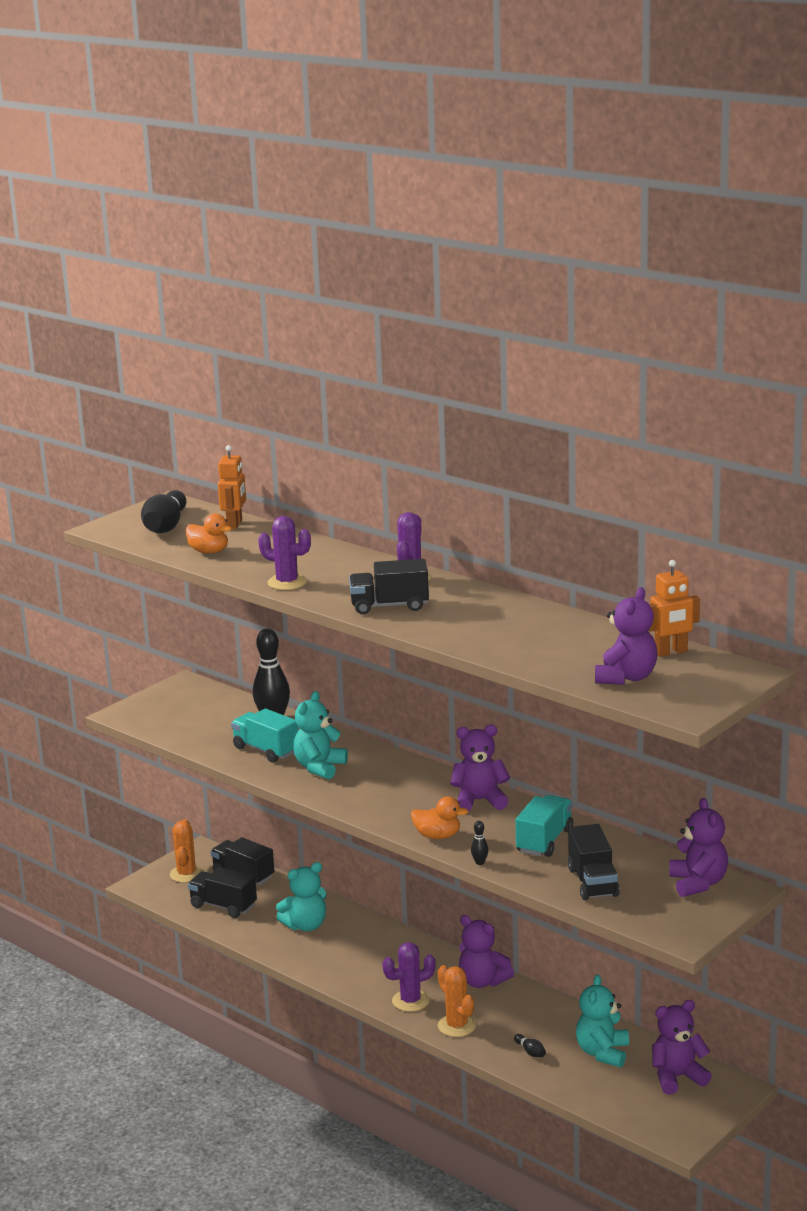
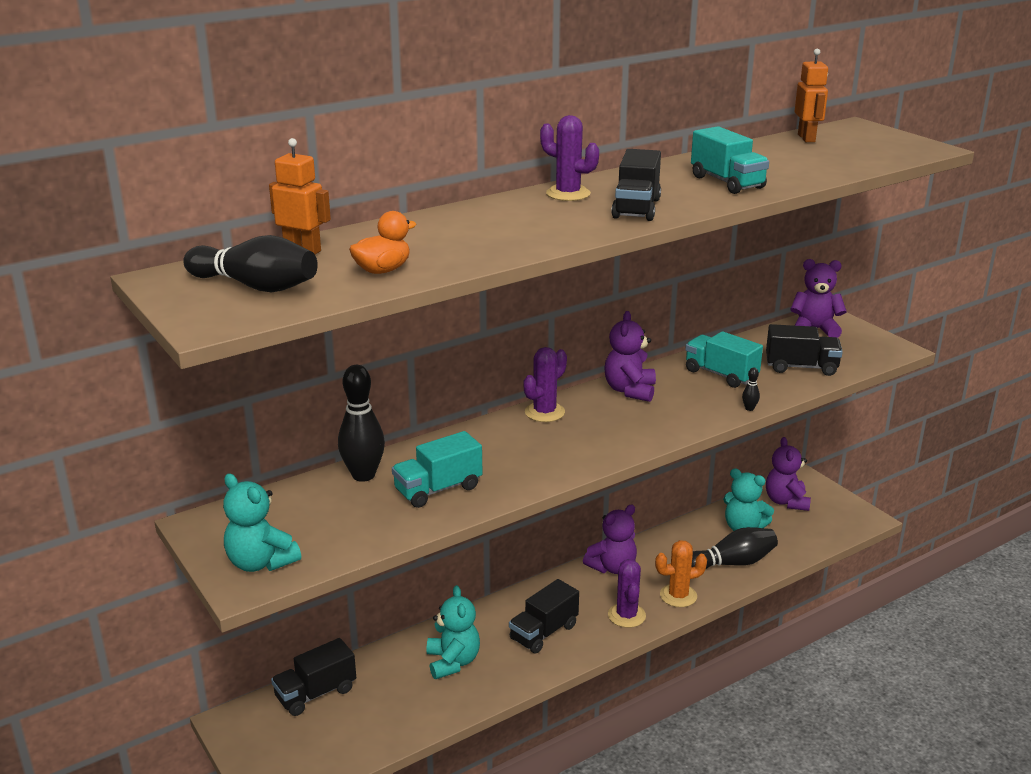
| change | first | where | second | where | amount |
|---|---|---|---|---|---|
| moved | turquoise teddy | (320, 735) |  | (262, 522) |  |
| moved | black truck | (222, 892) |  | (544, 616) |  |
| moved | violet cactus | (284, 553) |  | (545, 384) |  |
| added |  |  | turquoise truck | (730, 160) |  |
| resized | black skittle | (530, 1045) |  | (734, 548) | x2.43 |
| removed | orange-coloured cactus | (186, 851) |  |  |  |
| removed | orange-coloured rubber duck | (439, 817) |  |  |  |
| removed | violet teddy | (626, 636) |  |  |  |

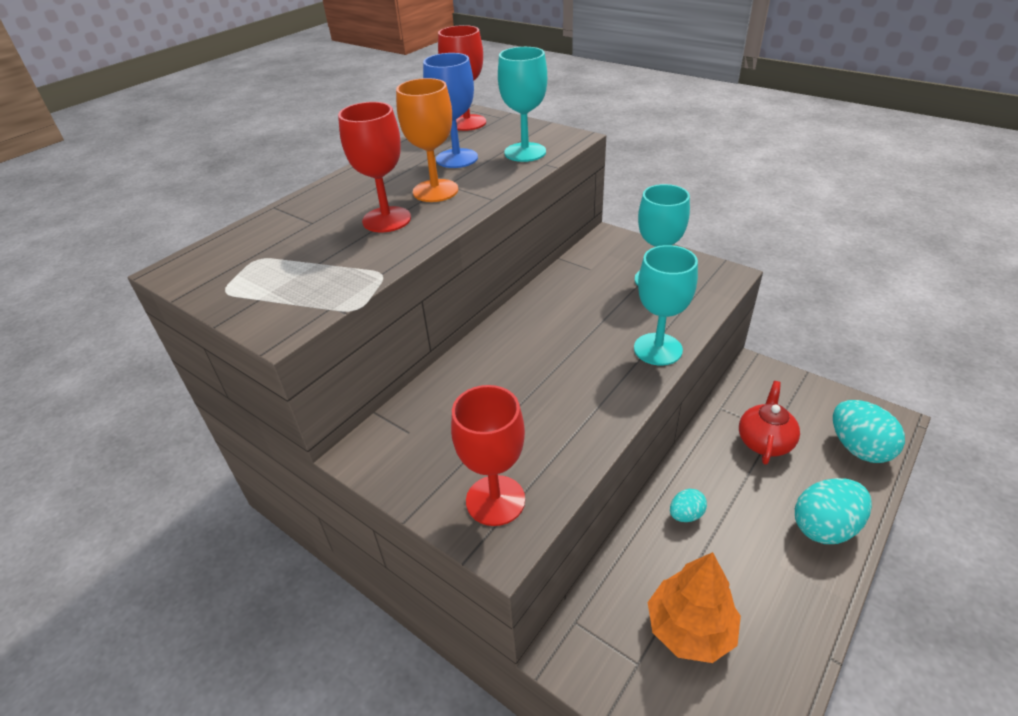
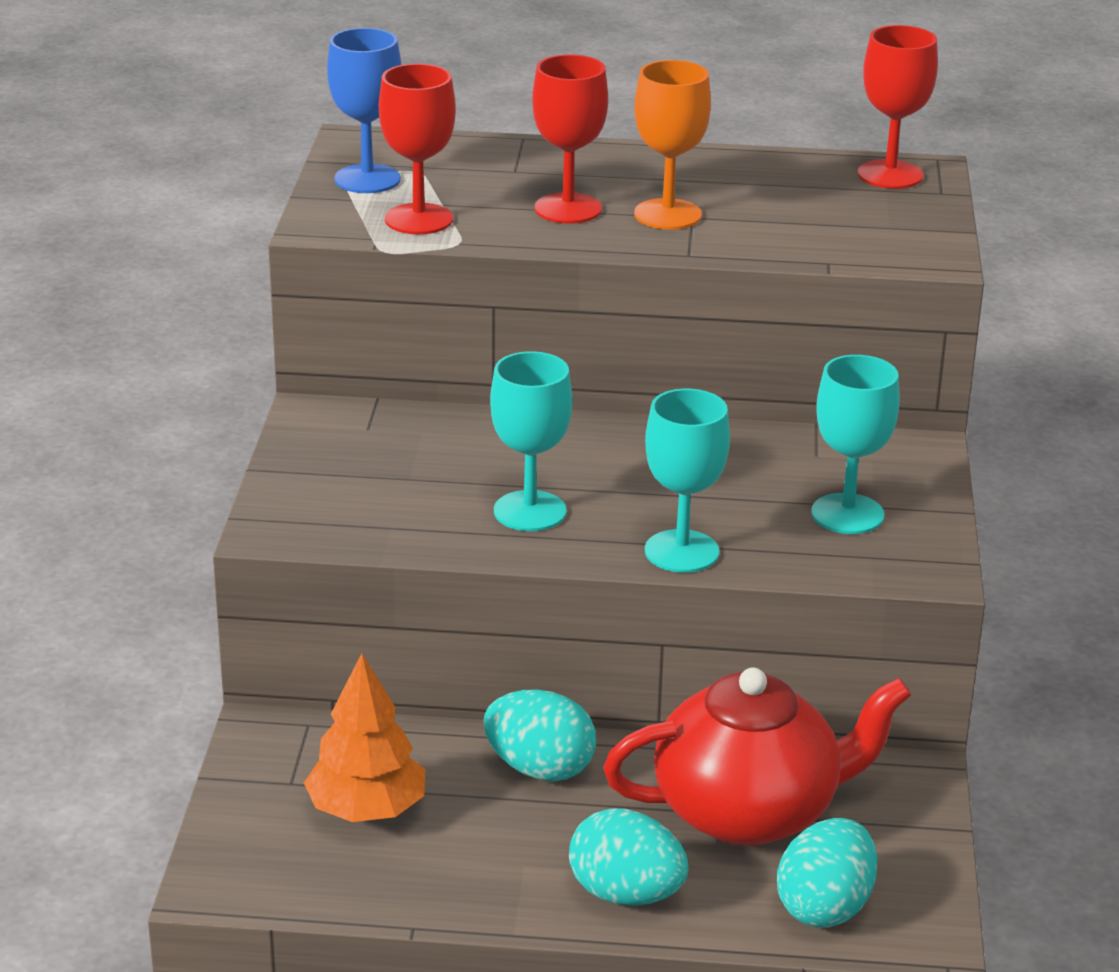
| change | first | where | second | where | amount |
|---|---|---|---|---|---|
| moved | blue chalice | (450, 110) |  | (364, 110) |  |
| moved | crimson chalice | (488, 455) |  | (417, 149) |  |
| resized | turquoise toy egg | (688, 505) |  | (539, 735) | x1.85 |
| moved | turquoise chalice | (522, 104) |  | (531, 441) |  |
| resized | crimson china teapot | (769, 423) |  | (757, 757) | x1.88 |

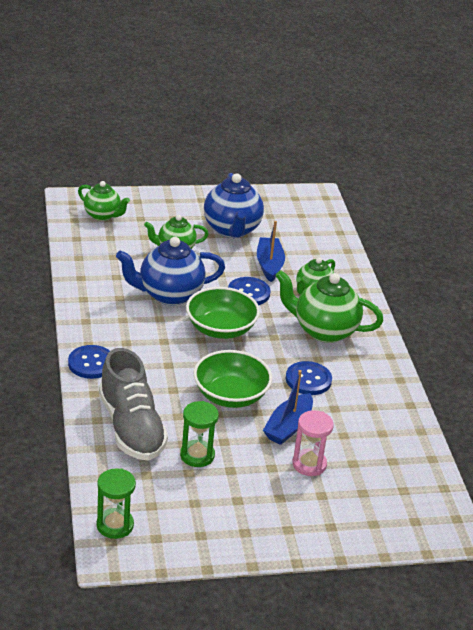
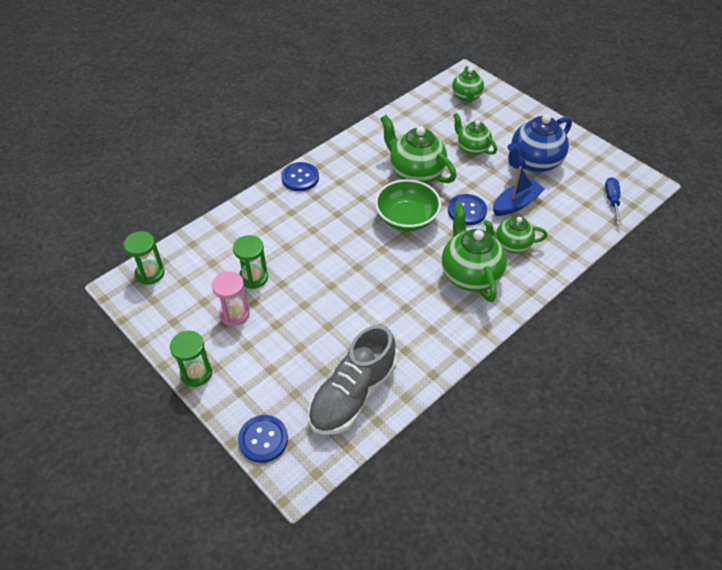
| change | first | where | second | where | amount |
|---|---|---|---|---|---|
| added |  |  | green sandglass | (191, 359) |  |
| moved | rose-pink sandglass | (313, 443) |  | (231, 298) |  |
| moved | blue button | (309, 378) |  | (263, 439) |  |
| moved | gray lace-up shoe | (133, 404) |  | (352, 380) |  |
| recoloured | blue china teapot | (170, 271) | green china teapot | (418, 149) |  |
| added |  |  | blue screwdriver | (613, 201) |  |
| removed | green serving bowl | (232, 379) |  |  |  |
| removed | blue boat | (288, 407) |  |  |  |

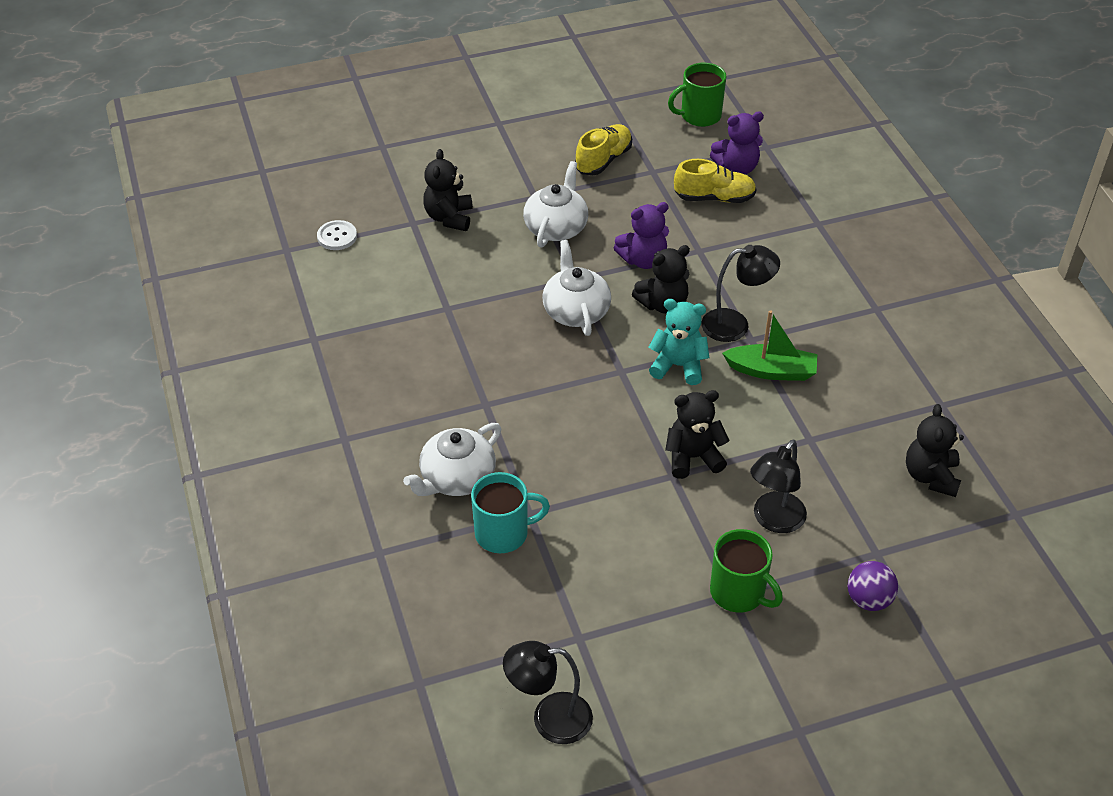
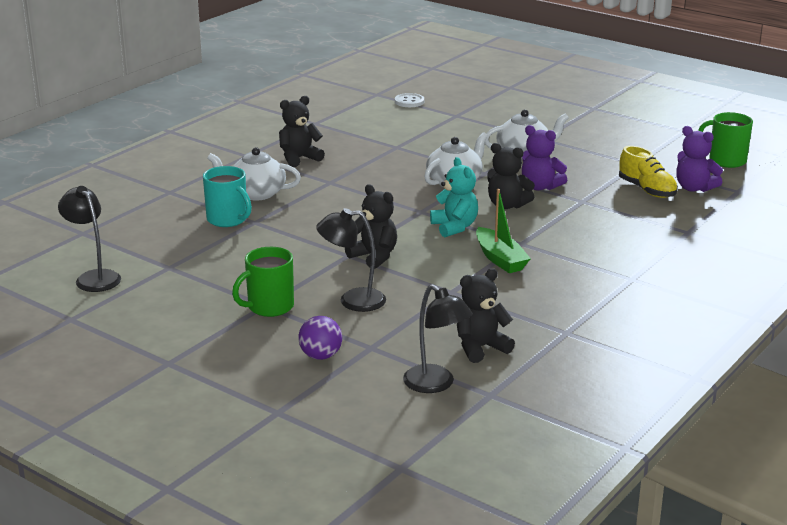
| change | first | where | second | where | amount |
|---|---|---|---|---|---|
| turned | green mug | (746, 571) |  | (263, 282) | 45 degrees clockwise |
| moved | black teddy | (448, 190) |  | (302, 131) |  |
| moved | black desk lamp | (740, 293) |  | (438, 338) |  |
| removed | yellow lace-up shoe | (603, 149) |  |  |  |

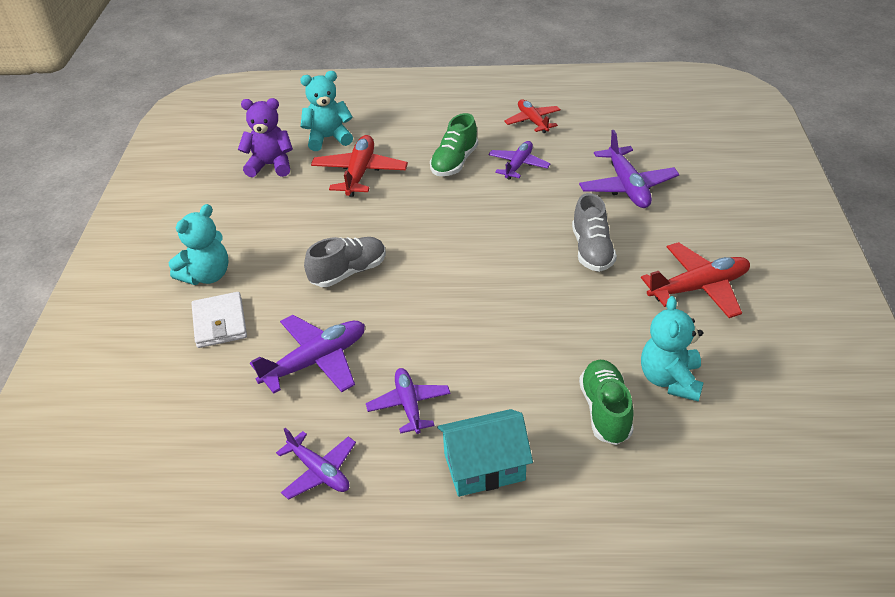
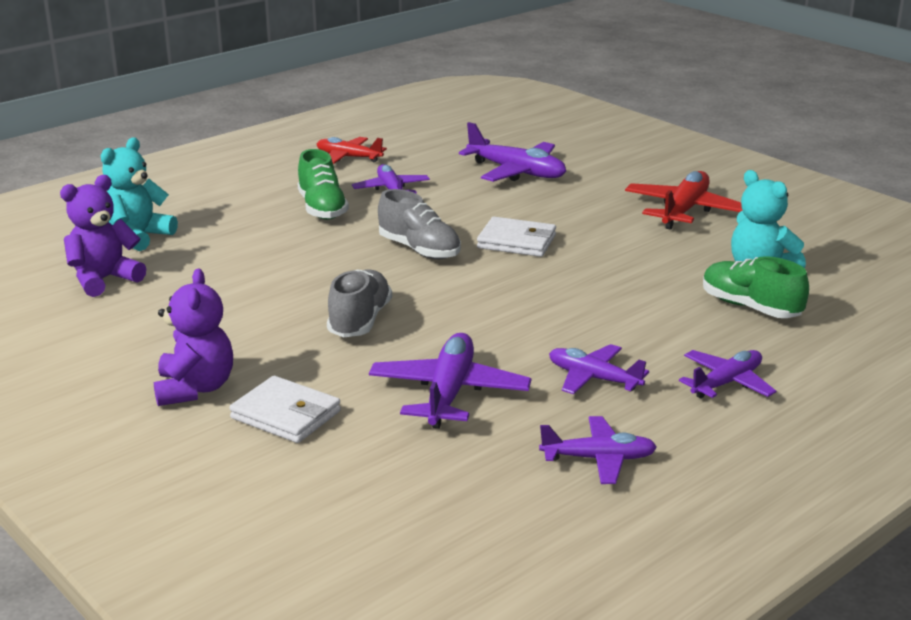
| change | first | where | second | where | amount |
|---|---|---|---|---|---|
| recoloured | turquoise teddy | (199, 244) | violet teddy | (193, 337) |  |
| moved | gray lace-up shoe | (594, 232) |  | (419, 224) |  |
| added |  |  | white wallet | (516, 237) |  |
| replaced | turquoise toy house | (485, 453) | violet aeroplane | (727, 374) |  |
| removed | crimson aeroplane | (359, 166) |  |  |  |

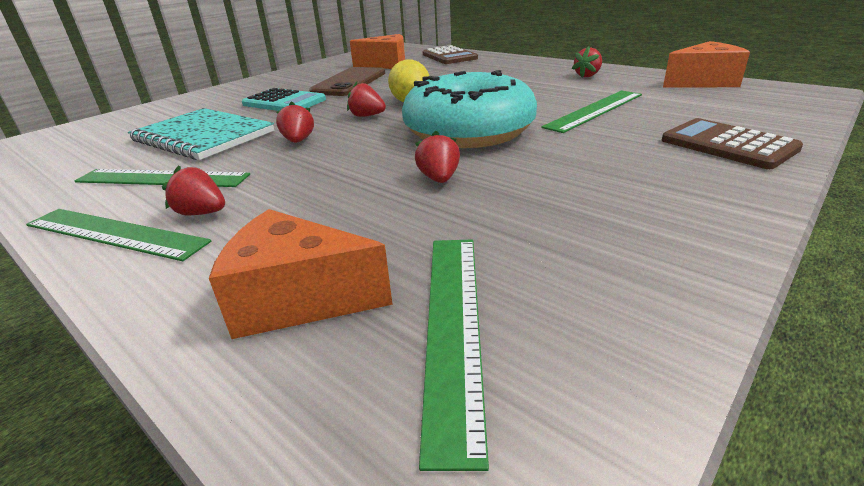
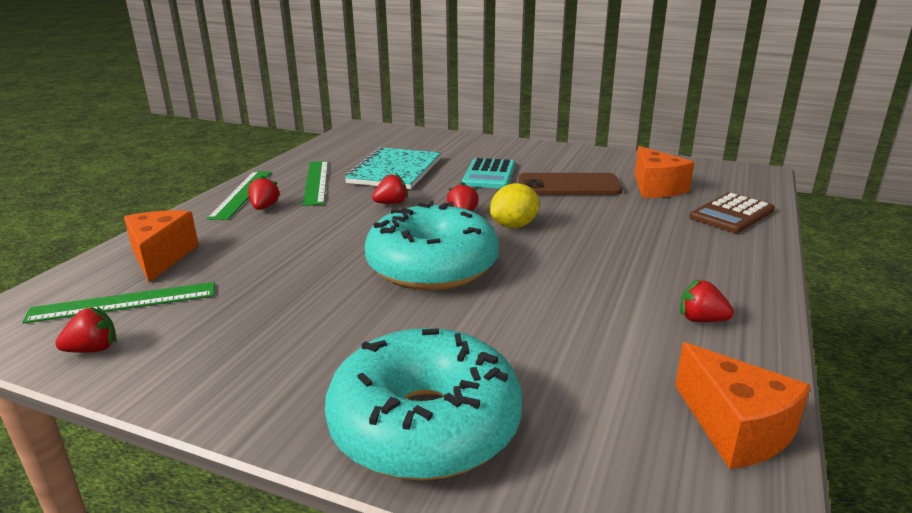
| change | first | where | second | where | amount |
|---|---|---|---|---|---|
| moved | crimson strawberry | (437, 157) |  | (86, 330) |  |
| replaced | brown calculator | (732, 143) | turquoise doughnut | (423, 404) |  |
| removed | green ruler | (591, 111) |  |  |  |

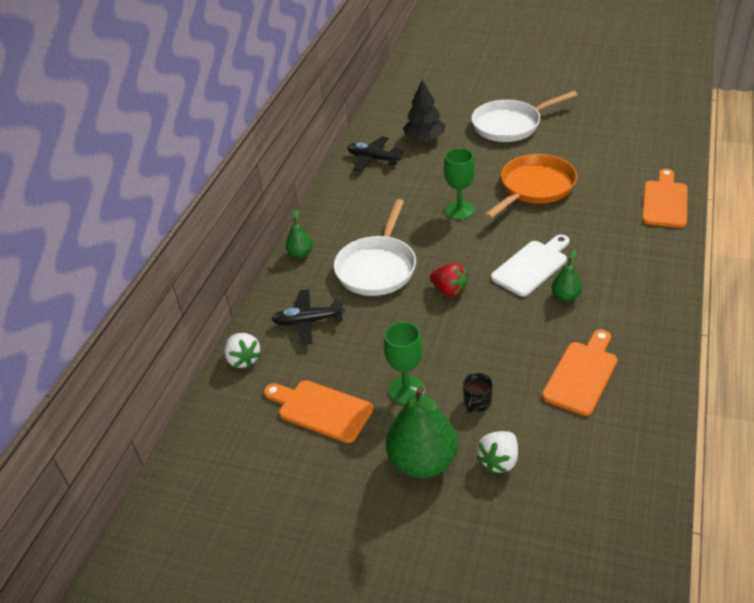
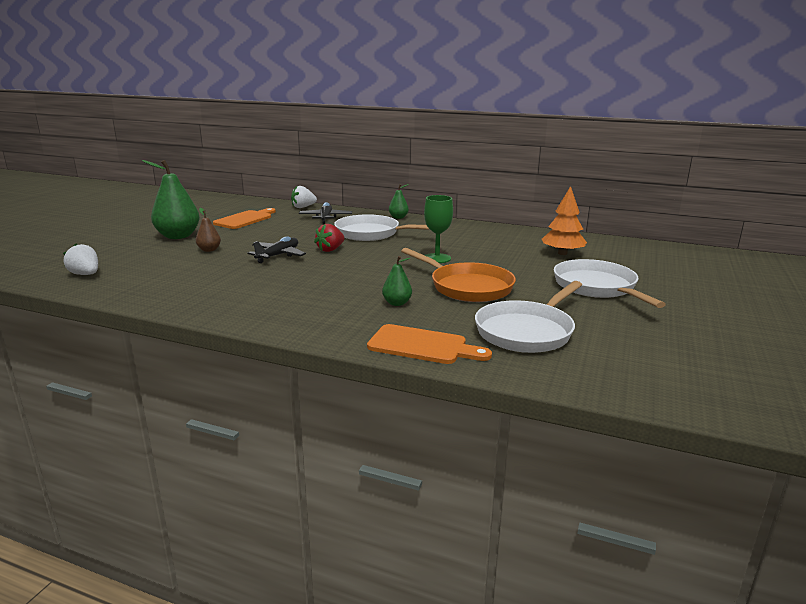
| change | first | where | second | where | amount |
|---|---|---|---|---|---|
| moved | white strawberry | (497, 452) |  | (80, 259) |  |
| replaced | black mug | (478, 393) | brown toy pear | (208, 230) |  |
| moved | black aeroplane | (375, 153) |  | (276, 249) |  |
| moved | green toy pear | (567, 276) |  | (397, 281) |  |
| added |  |  | white skillet | (528, 317) |  |
| recoloured | black tree | (424, 110) | orange-coloured tree | (564, 220) |  |
| removed | green chalice | (404, 363) |  |  |  |
| removed | white cutting board | (530, 265) |  |  |  |
| removed | orange-coloured cutting board | (580, 373) |  |  |  |

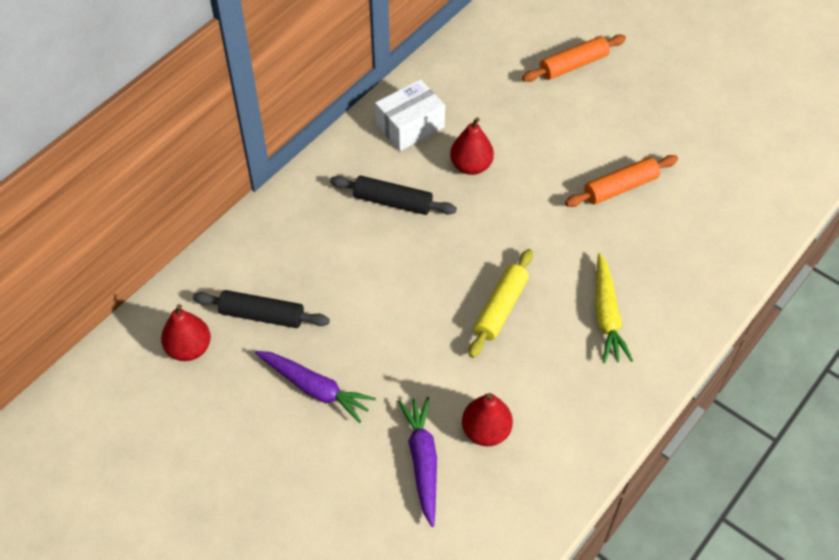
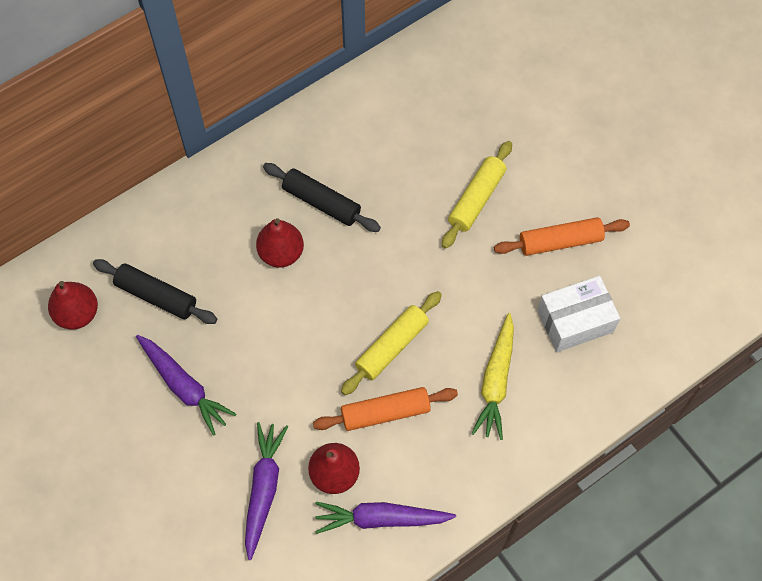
| change | first | where | second | where | amount |
|---|---|---|---|---|---|
| moved | crimson toy pear | (472, 146) |  | (280, 242) |  |
| moved | orange-coloured pastry roller | (574, 58) |  | (385, 409) |  |
| added |  |  | violet root vegetable | (385, 518) |  |
| added |  |  | yellow pastry roller | (477, 195) |  |
| moved | white package | (410, 115) |  | (578, 314) |  |

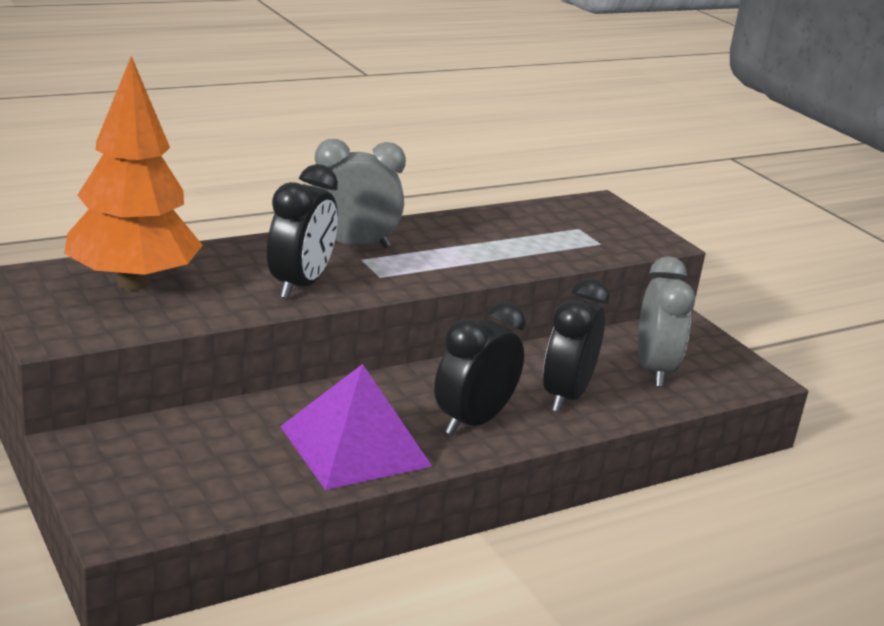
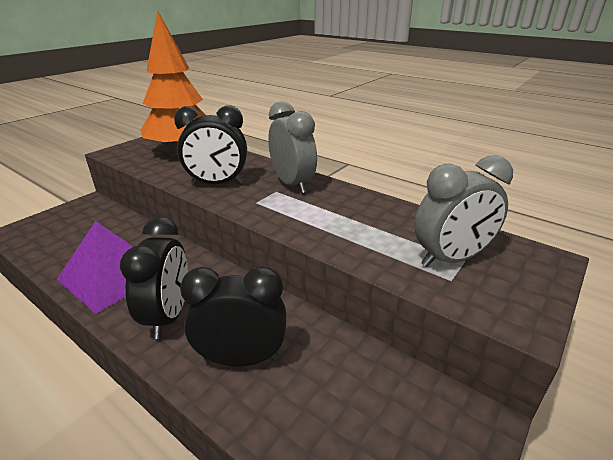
| change | first | where | second | where | amount |
|---|---|---|---|---|---|
| turned | black clock | (480, 368) |  | (154, 278) | 75 degrees clockwise |
| moved | gray clock | (667, 321) |  | (463, 211) |  |

